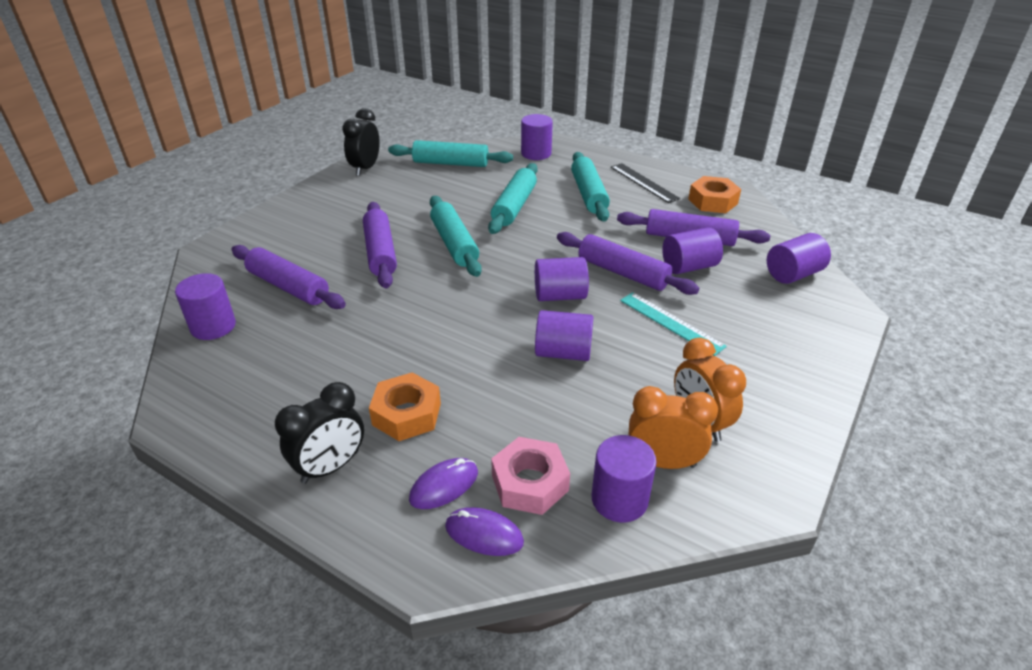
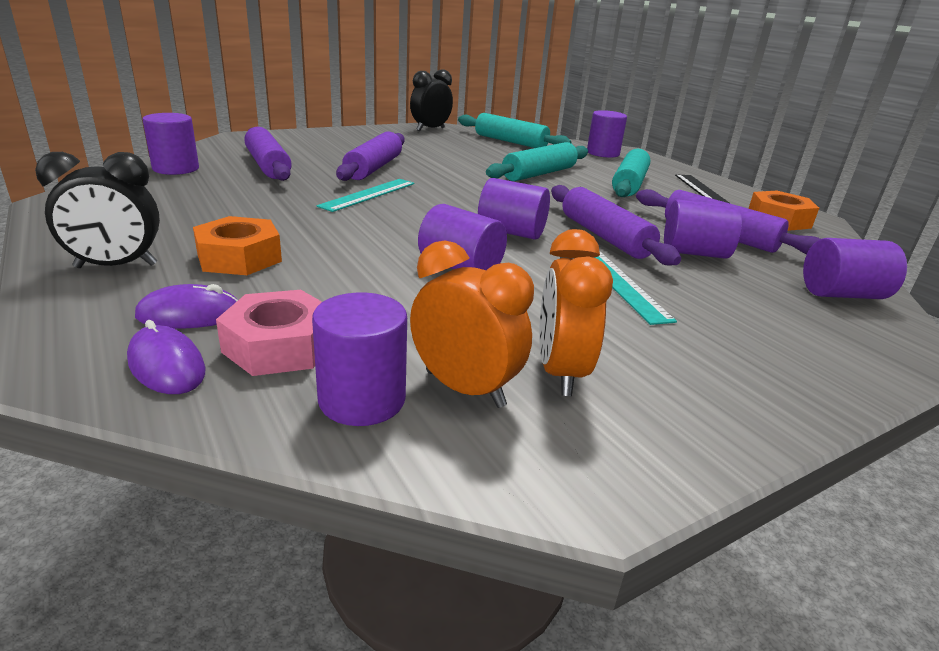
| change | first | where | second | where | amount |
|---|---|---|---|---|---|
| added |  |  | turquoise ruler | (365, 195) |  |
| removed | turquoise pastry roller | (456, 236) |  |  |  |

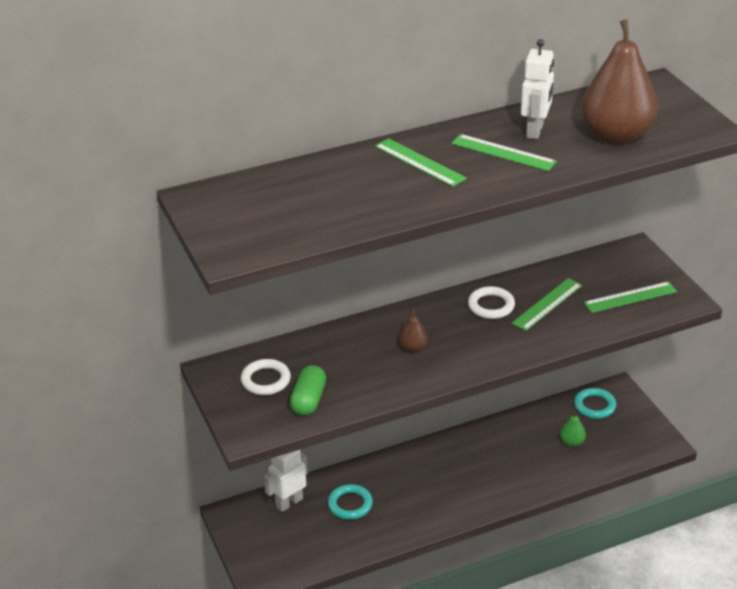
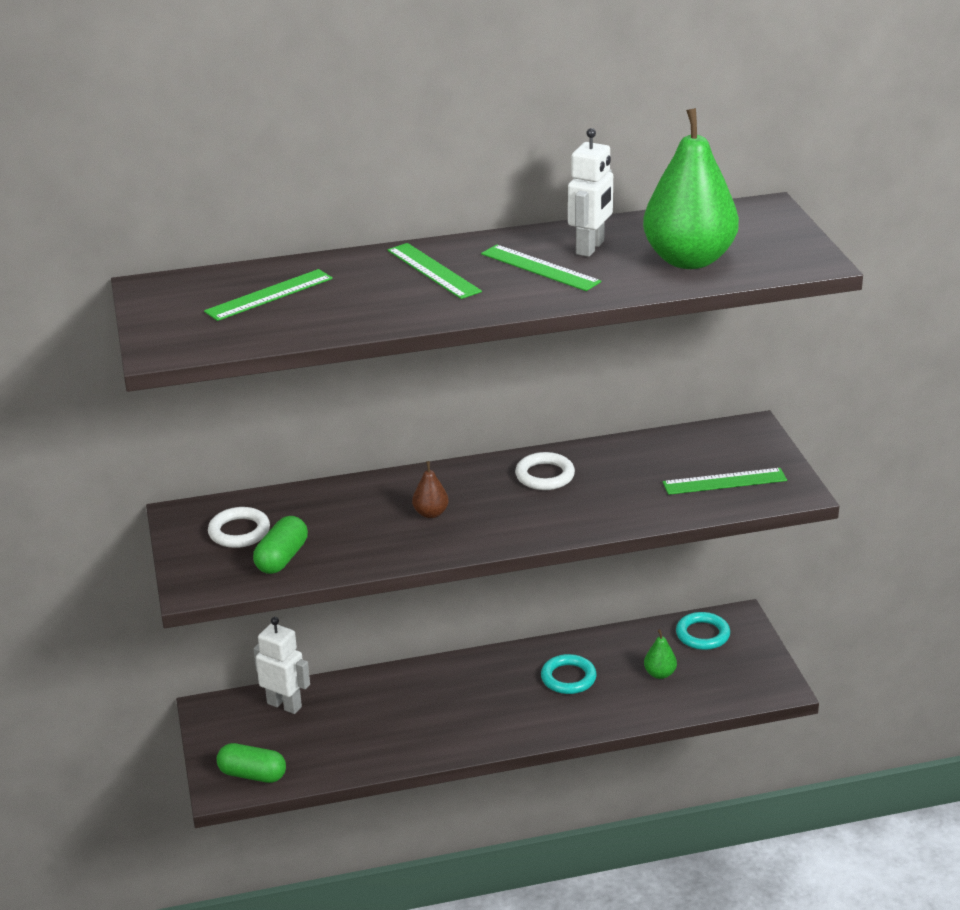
| change | first | where | second | where | amount |
|---|---|---|---|---|---|
| moved | green ruler | (547, 304) |  | (268, 295) |  |
| added |  |  | green capsule | (251, 763) |  |
| turned | white toy robot | (286, 481) |  | (281, 665) | 60 degrees clockwise |
| moved | turquoise torus | (350, 502) |  | (569, 674) |  |
| recoloured | brown toy pear | (619, 82) | green toy pear | (691, 188) |  |

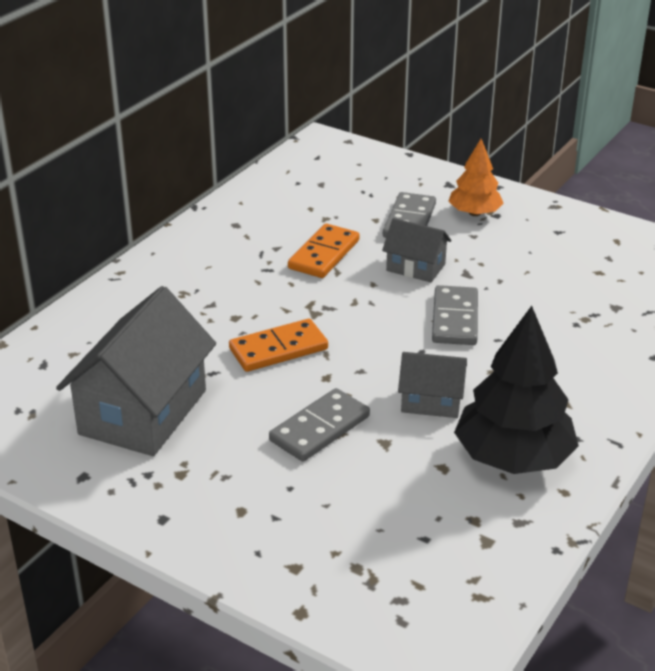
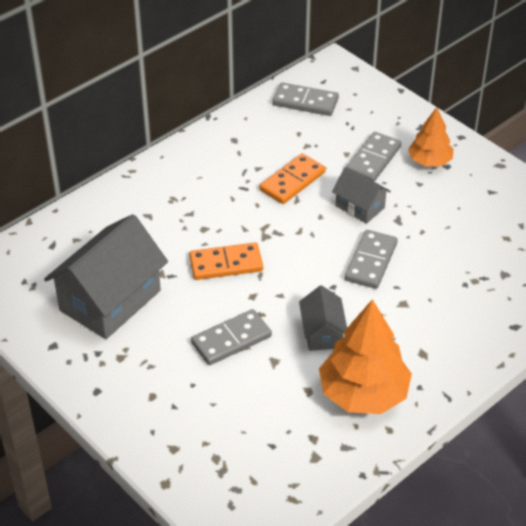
| change | first | where | second | where | amount |
|---|---|---|---|---|---|
| added |  |  | gray domino piece | (305, 99) |  |
| turned | gray toy house | (432, 385) |  | (323, 318) | 60 degrees clockwise |
| recoloured | black tree | (516, 390) | orange-coloured tree | (365, 356) |  |

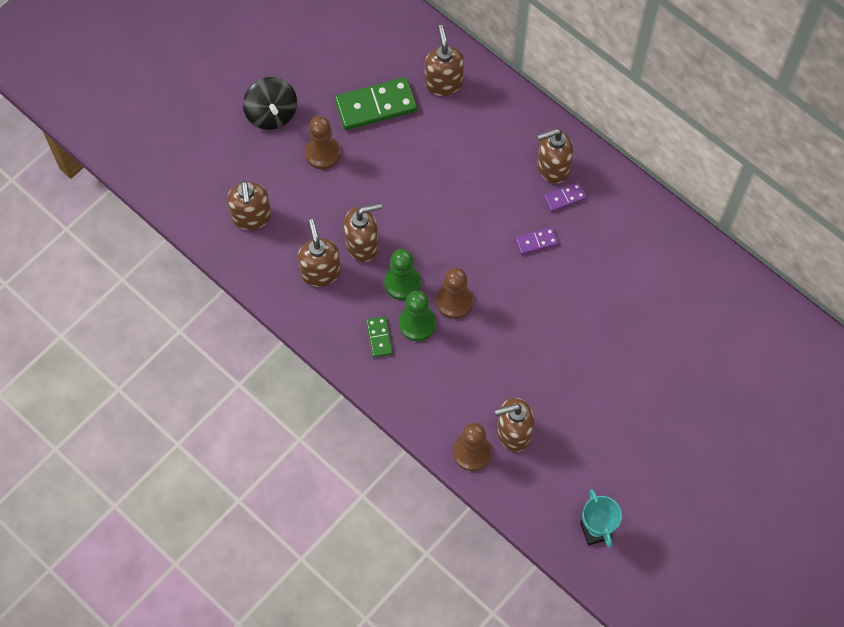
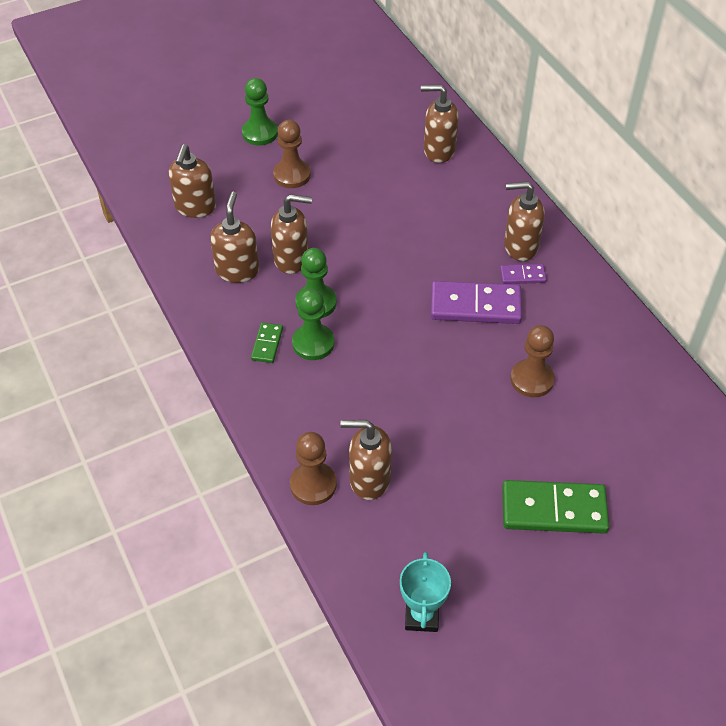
| change | first | where | second | where | amount |
|---|---|---|---|---|---|
| replaced | black spinning top | (270, 103) | green game pawn | (260, 112) |  |
| turned | brown soap pump | (444, 60) |  | (440, 124) | 90 degrees counterclockwise |
| resized | violet domino piece | (537, 241) |  | (476, 302) | x1.99 |
| moved | green domino piece | (376, 103) |  | (555, 507) |  |
| moved | brown game pawn | (454, 293) |  | (532, 361) |  |

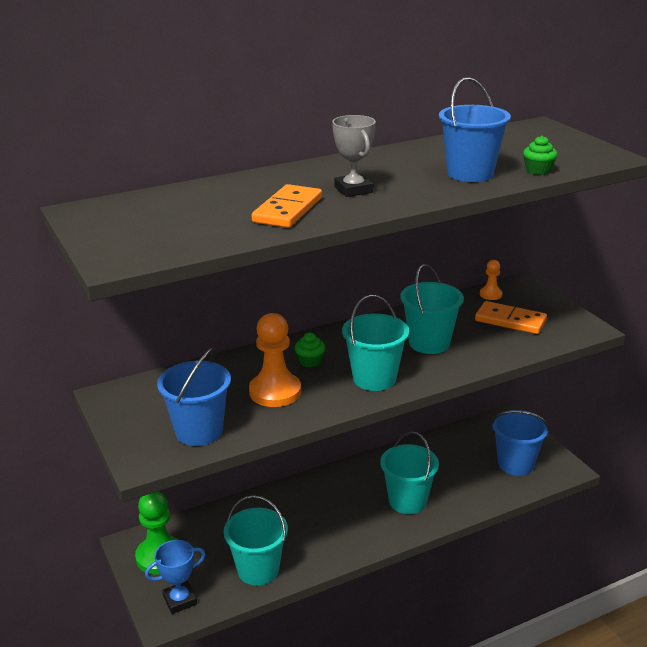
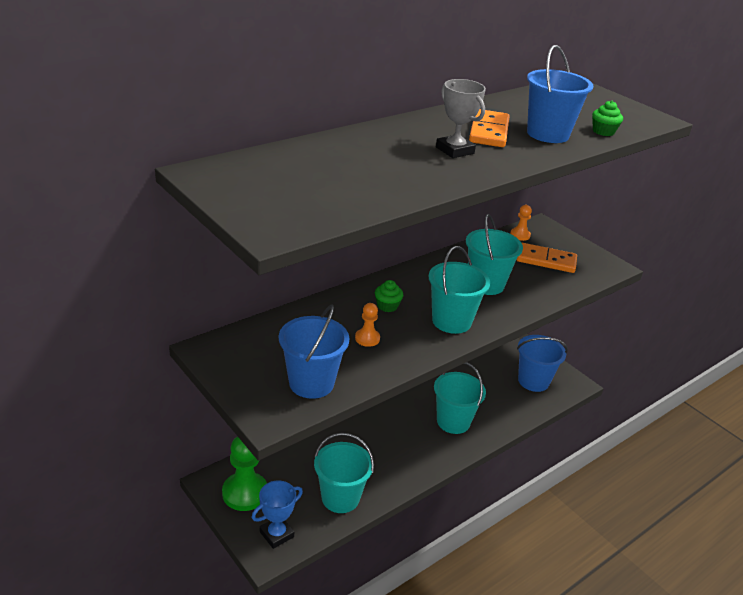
| change | first | where | second | where | amount |
|---|---|---|---|---|---|
| resized | orange-coloured game pawn | (275, 360) |  | (367, 325) | x0.51 |
| moved | orange-coloured domino piece | (287, 206) |  | (489, 128) |  |

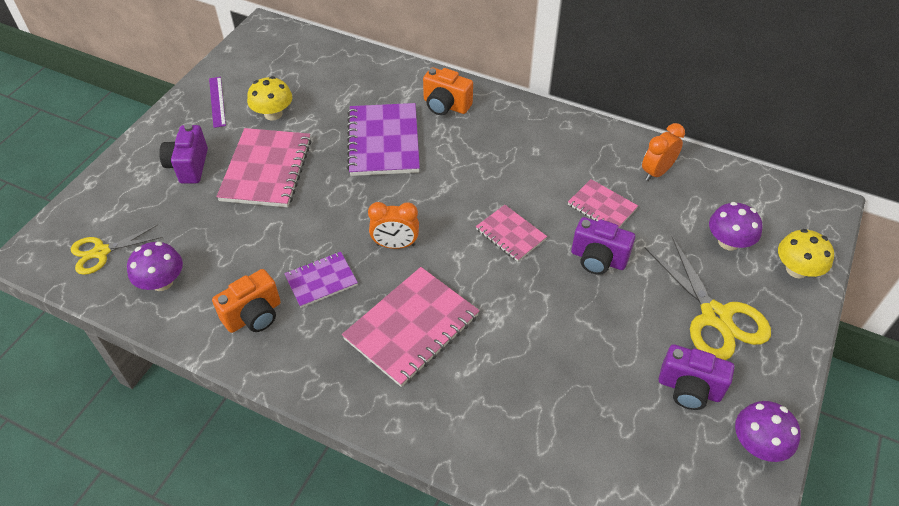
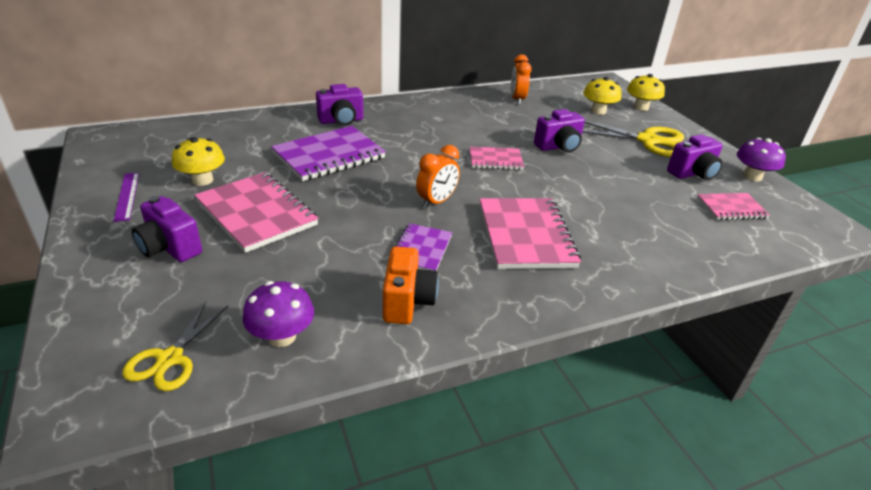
| change | first | where | second | where | amount |
|---|---|---|---|---|---|
| turned | violet ruler | (217, 102) |  | (126, 197) | 45 degrees clockwise |
| turned | violet notebook | (383, 139) |  | (328, 153) | 75 degrees counterclockwise |
| recoloured | orange-coloured photo camera | (448, 91) | violet photo camera | (339, 105) |  |
| recoloured | violet mushroom | (736, 226) | yellow mushroom | (602, 96) |  |
| moved | rose-pink notebook | (603, 203) |  | (733, 206) |  |

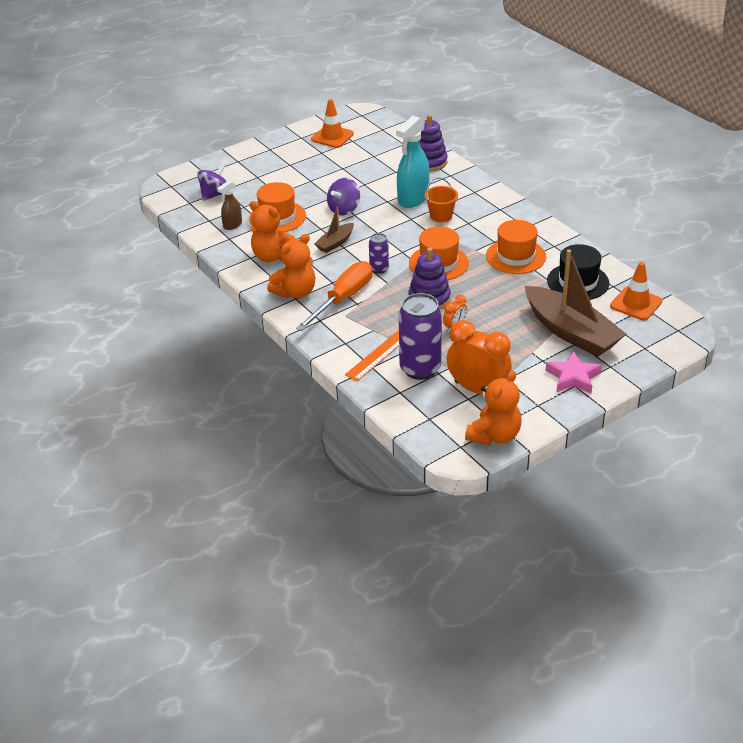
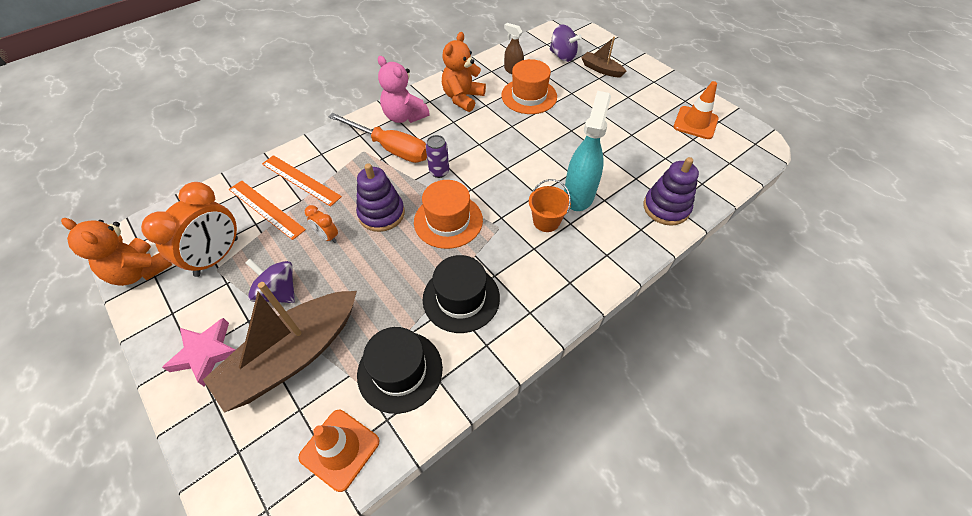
| change | first | where | second | where | amount |
|---|---|---|---|---|---|
| replaced | violet can | (420, 336) | orange-coloured ruler | (267, 210) |  |
| moved | violet spinning top | (343, 197) |  | (270, 281) |  |
| recoloured | orange-coloured teddy | (291, 266) | rose-pink teddy | (404, 89) |  |
| recoloured | orange-coloured tall hat | (516, 247) | black tall hat | (461, 294) |  |
| turned | turquoise spray bottle | (413, 162) |  | (587, 151) | 75 degrees clockwise |
| moved | brown boat | (334, 230) |  | (604, 57) |  |

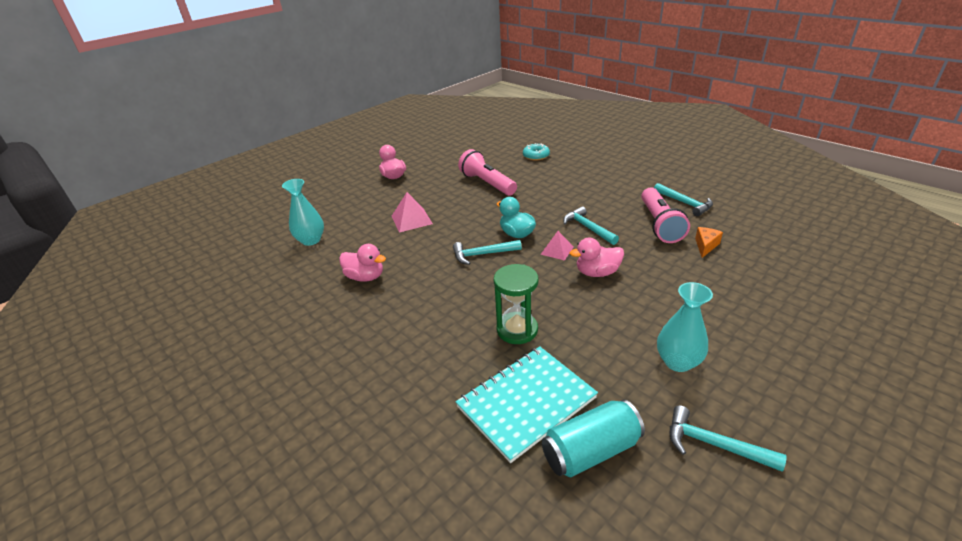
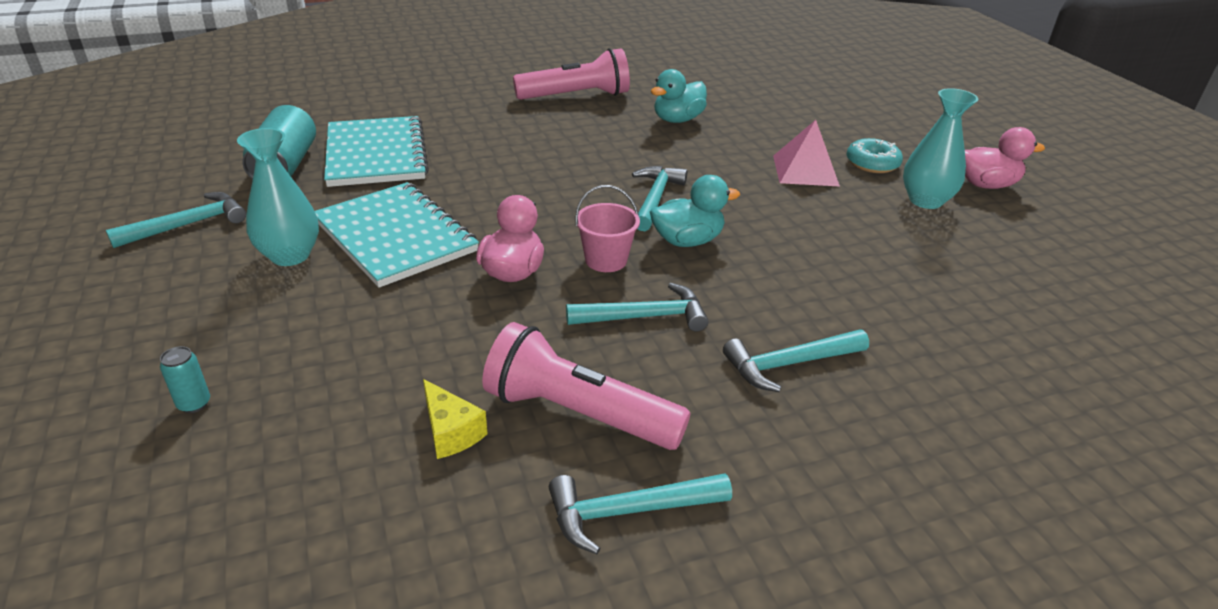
| change | first | where | second | where | amount |
|---|---|---|---|---|---|
| added |  |  | turquoise can | (185, 379) |  |
| added |  |  | turquoise notebook | (397, 235) |  |
| recoloured | orange-coloured cheese wedge | (709, 242) | yellow cheese wedge | (455, 419) |  |
| moved | rose-pink pocket torch | (487, 172) |  | (571, 74) |  |
| replaced | rose-pink pyramid shape | (557, 246) | rose-pink pail | (607, 228) |  |
| recoloured | rose-pink rubber duck | (362, 263) | turquoise rubber duck | (679, 96) |  |
| added |  |  | turquoise claw hammer | (796, 361) |  |
| moved | turquoise doughnut | (536, 152) |  | (874, 155) |  |
| moved | turquoise flower vase | (303, 212) |  | (940, 148) |  |
| removed | green sandglass | (516, 304) |  |  |  |

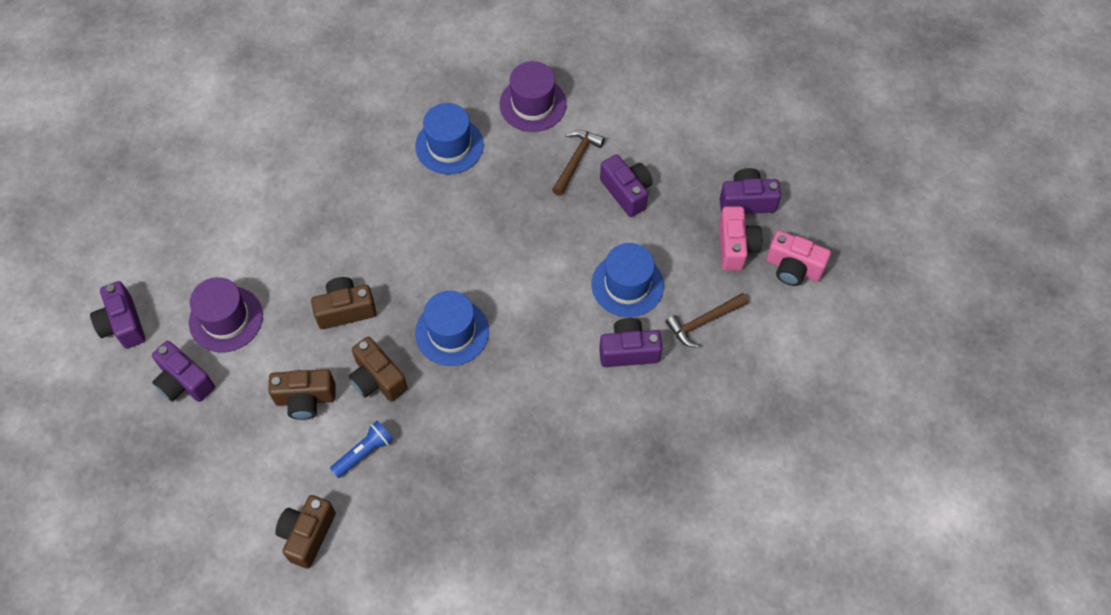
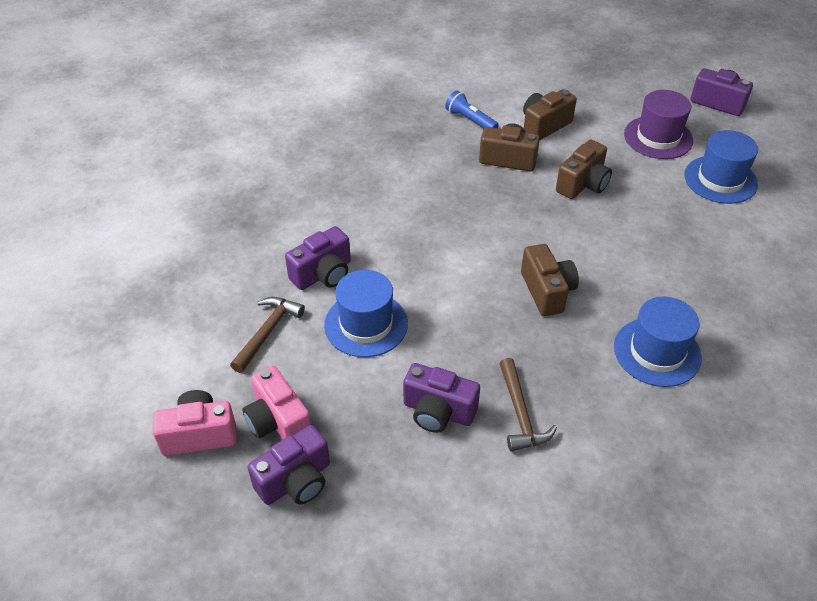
| change | first | where | second | where | amount |
|---|---|---|---|---|---|
| turned | blue pocket torch | (361, 449) |  | (472, 109) | 120 degrees clockwise |
| moved | brown photo camera | (305, 532) |  | (550, 280) |  |
| moved | blue tall hat | (452, 328) |  | (721, 167) |  |
| removed | violet photo camera | (183, 371) |  |  |  |
| removed | violet tall hat | (533, 96) |  |  |  |

